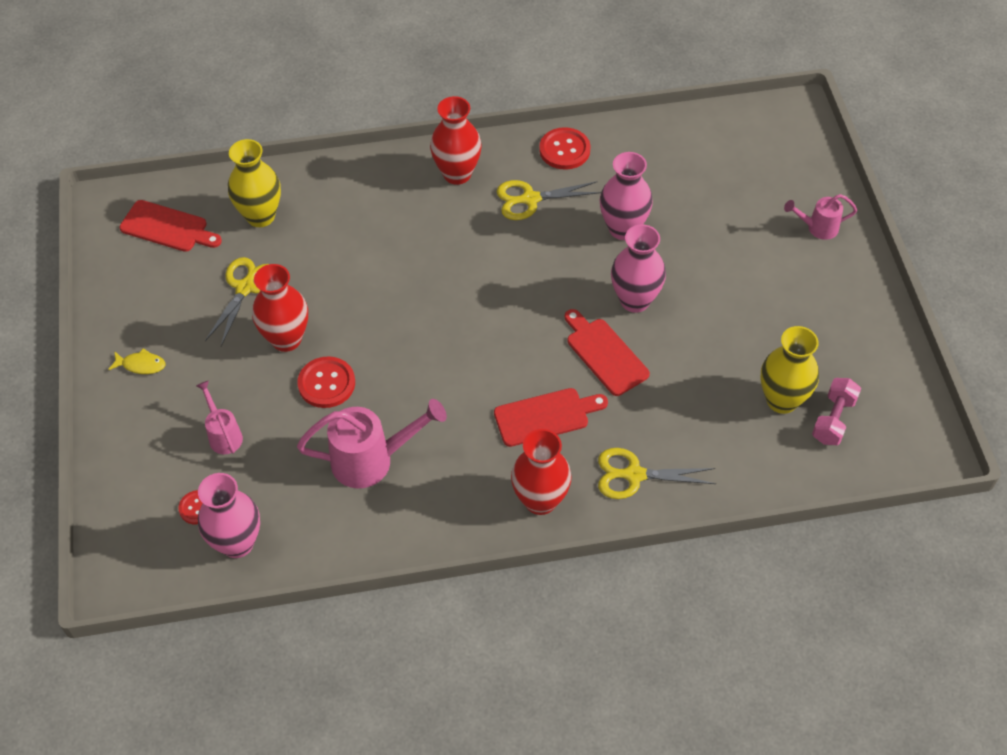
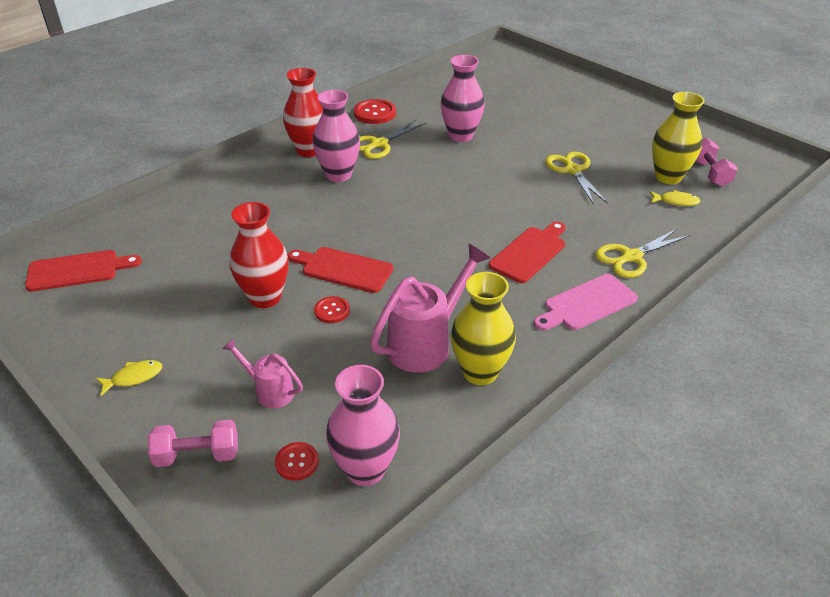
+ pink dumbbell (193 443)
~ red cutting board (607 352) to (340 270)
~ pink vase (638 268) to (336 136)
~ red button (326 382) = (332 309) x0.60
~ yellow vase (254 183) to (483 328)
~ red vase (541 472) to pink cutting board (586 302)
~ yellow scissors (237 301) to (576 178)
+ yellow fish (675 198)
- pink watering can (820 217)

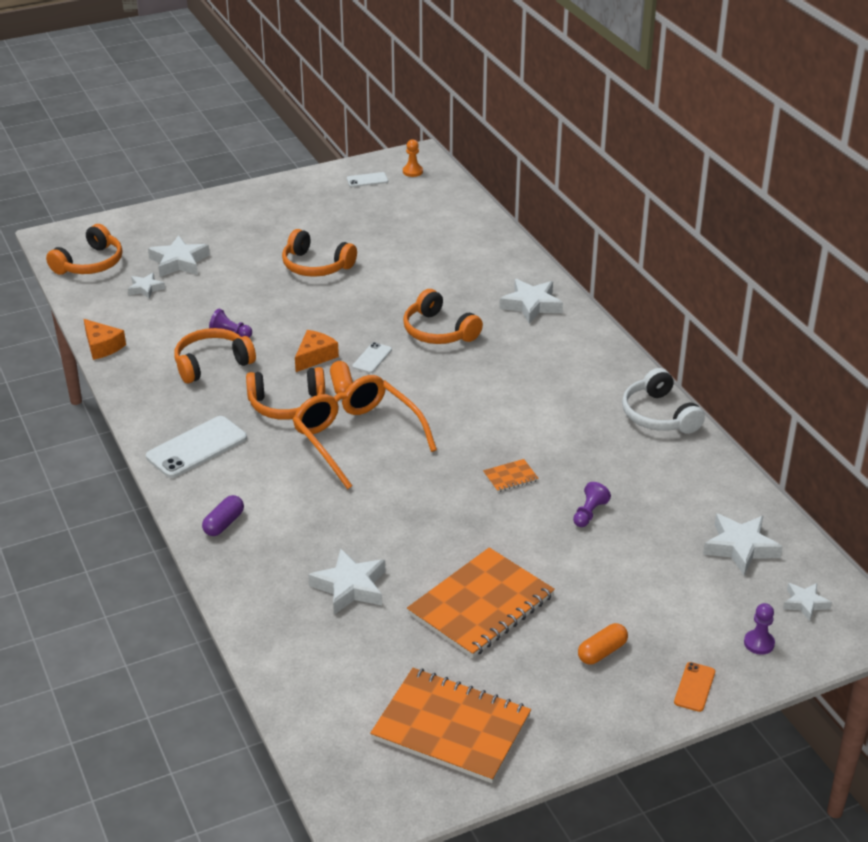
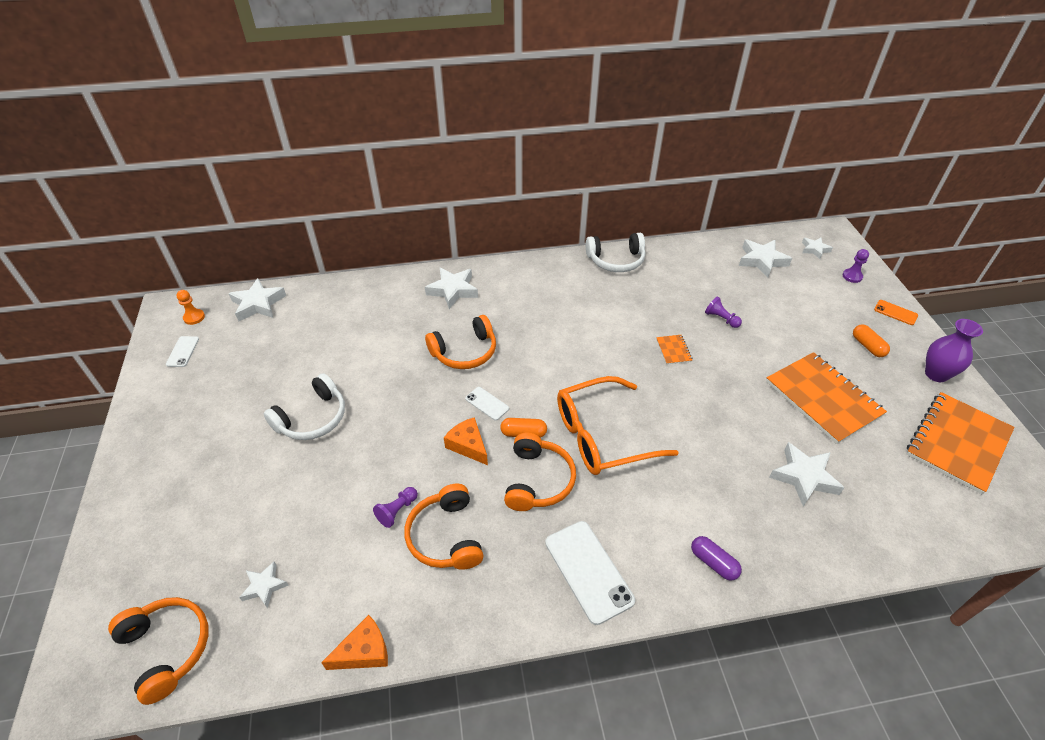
~ white star (179 256) to (257 299)
~ orange headphones (319 253) to white headphones (304 406)
+ purple vase (954 350)

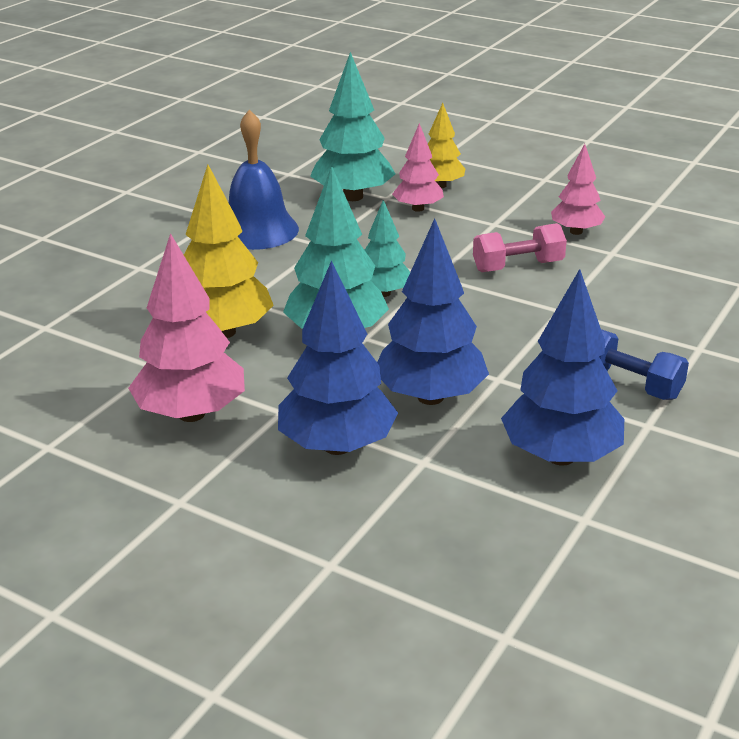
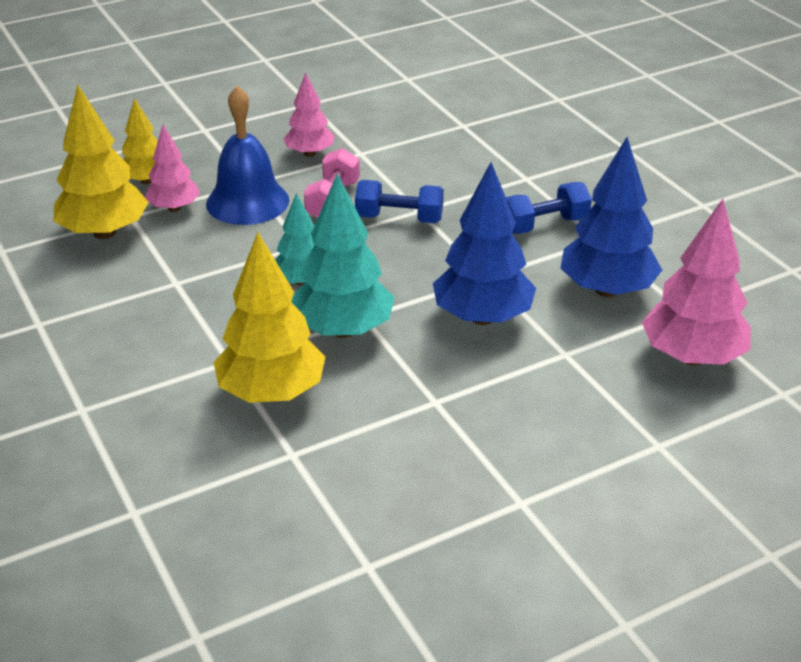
~ turquoise tree (352 126) to yellow tree (101 162)
~ blue bell (264 179) to (247 155)
+ blue dumbbell (399 201)
~ pink tree (186 327) to (696 282)
- blue tree (338 357)

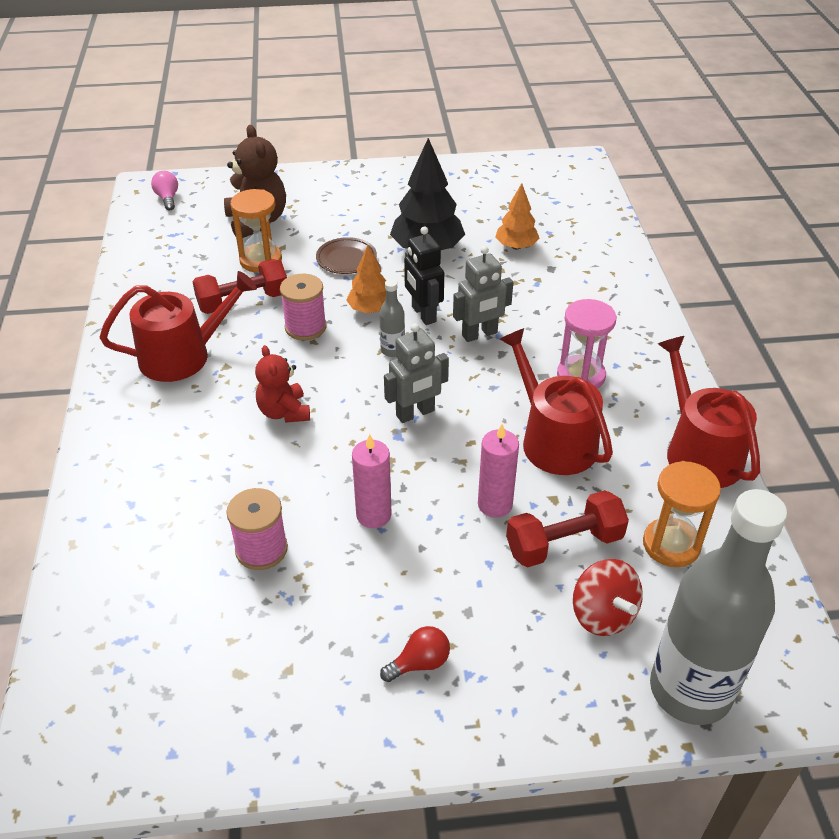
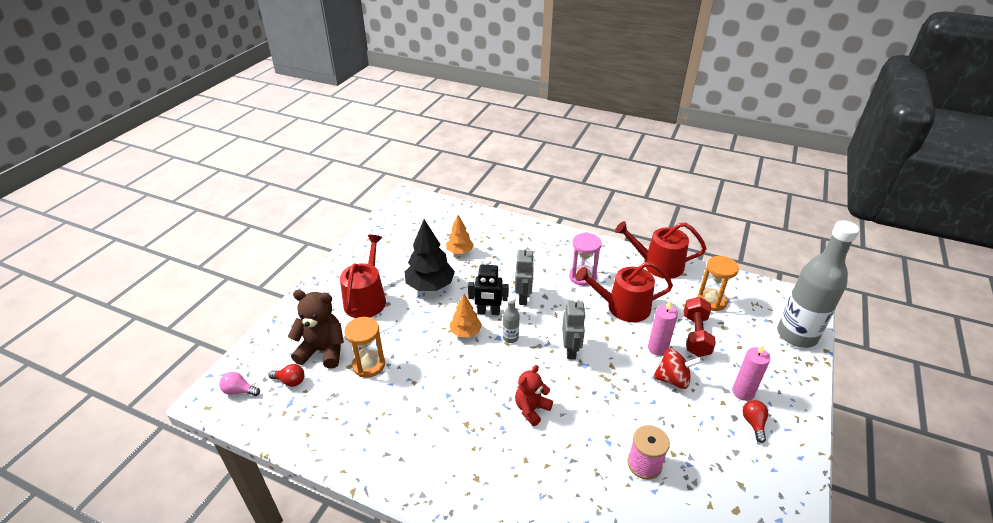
+ red light bulb (286 375)
~ red watering can (178 326) to (363 276)
~ red teddy bear (282 384) = (534 395) 120 degrees clockwise
~ red spinning top (608 597) to (677 368)
~ pink candle (372 481) to (751 373)
- red dumbbell (239 286)
- pink spool (303 307)
- brown plate (346 255)

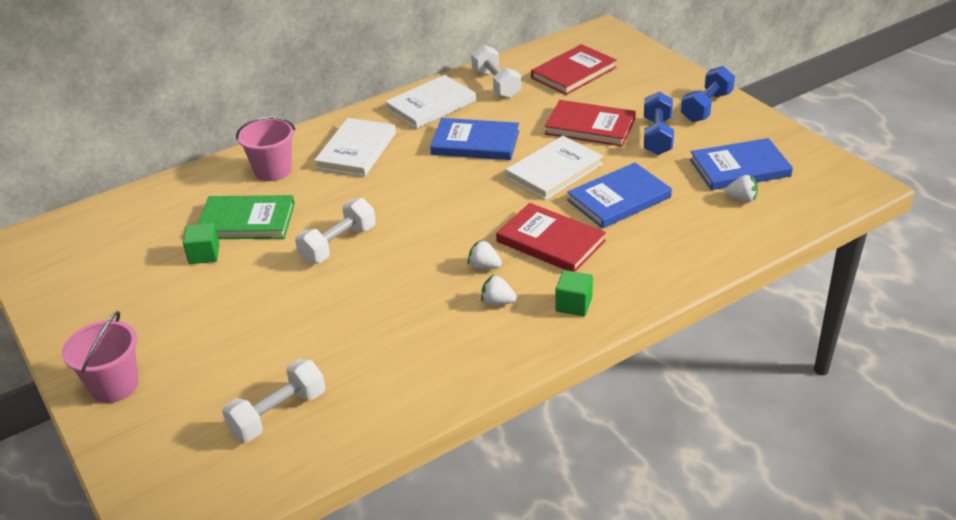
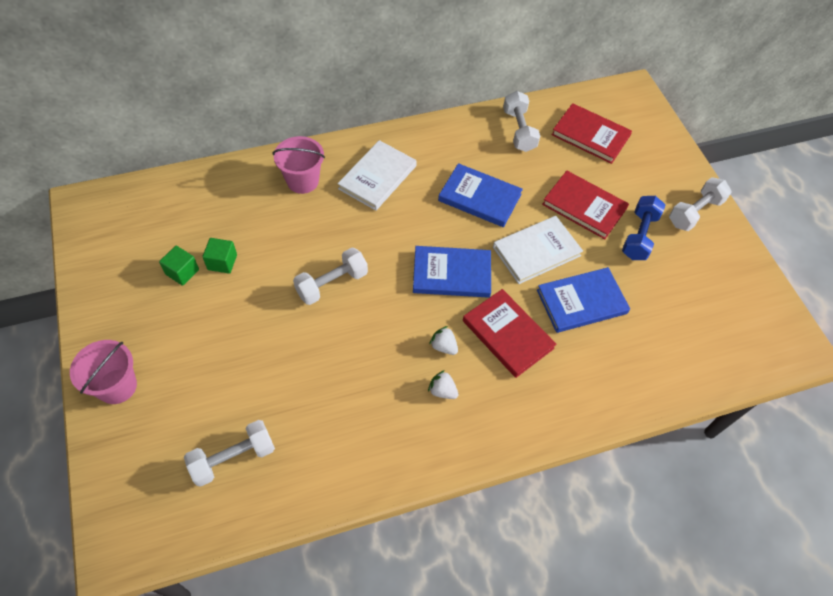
~ green cube (574 293) to (179 266)
~ blue book (741 164) to (452 272)
~ red book (574 69) = (592 133) 60 degrees clockwise
~ blue dumbbell (708 94) to white dumbbell (700 204)
- green book (246 217)
- white book (430 102)
- white strawberry (741 188)

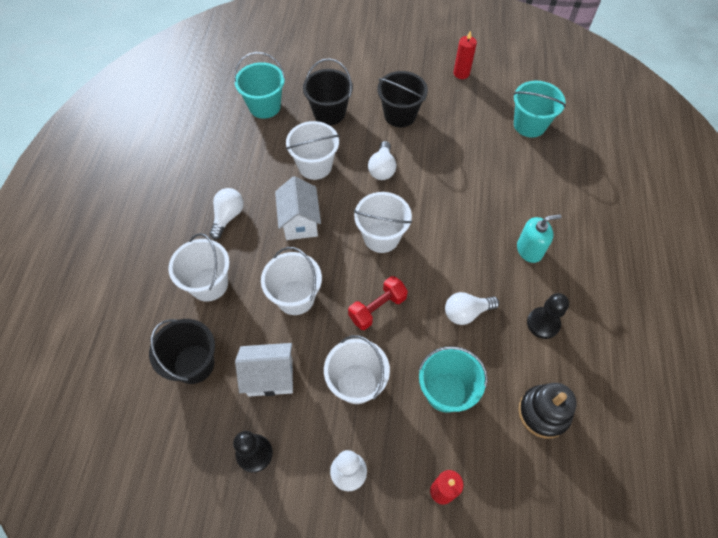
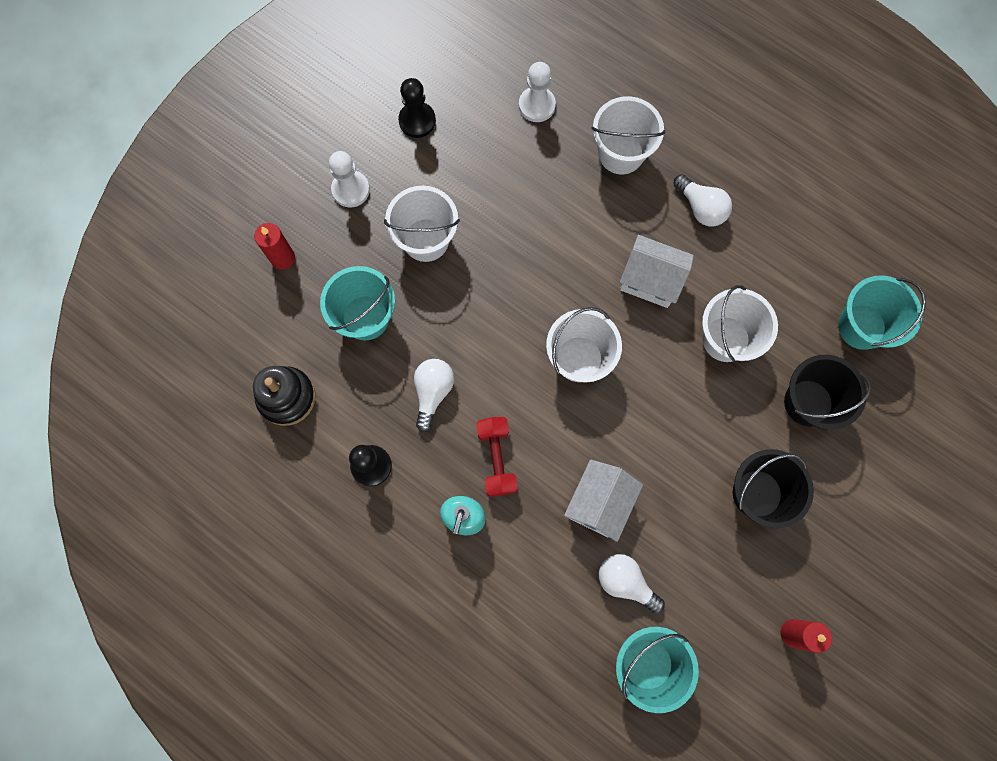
~ red dumbbell (378 303) to (497 457)
~ black bucket (182 351) to white pawn (537 92)
~ white house (264 370) to (603 500)
~ white light bulb (382 160) to (632 584)
- white bucket (291 281)

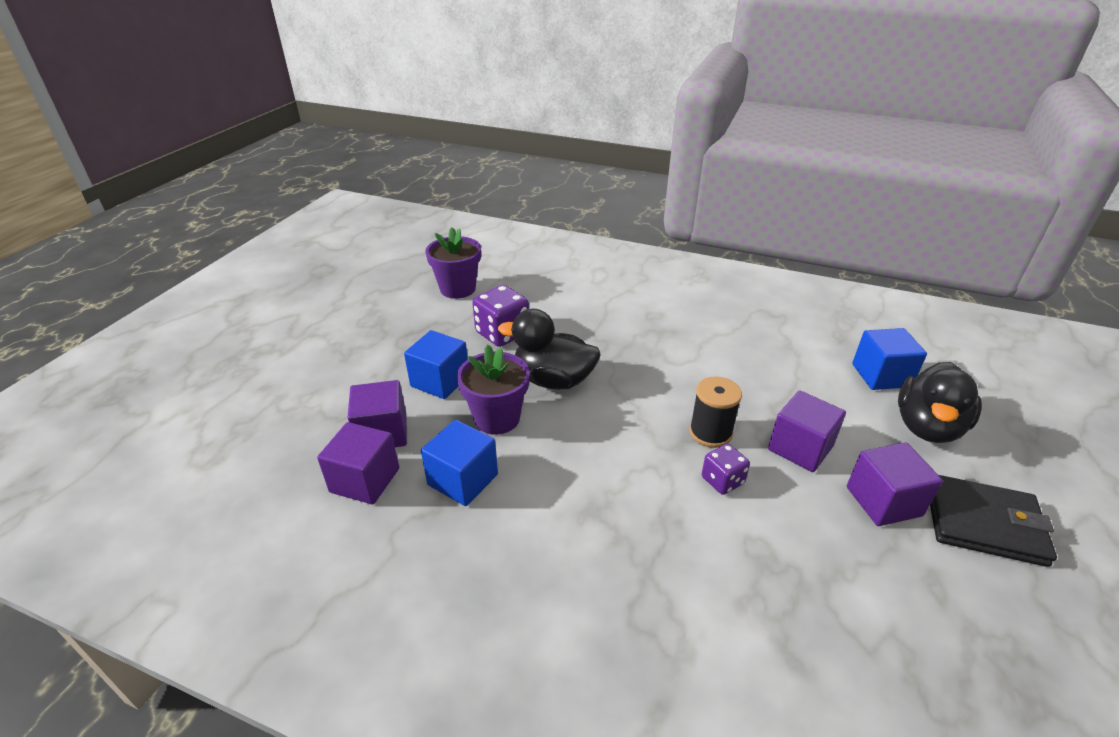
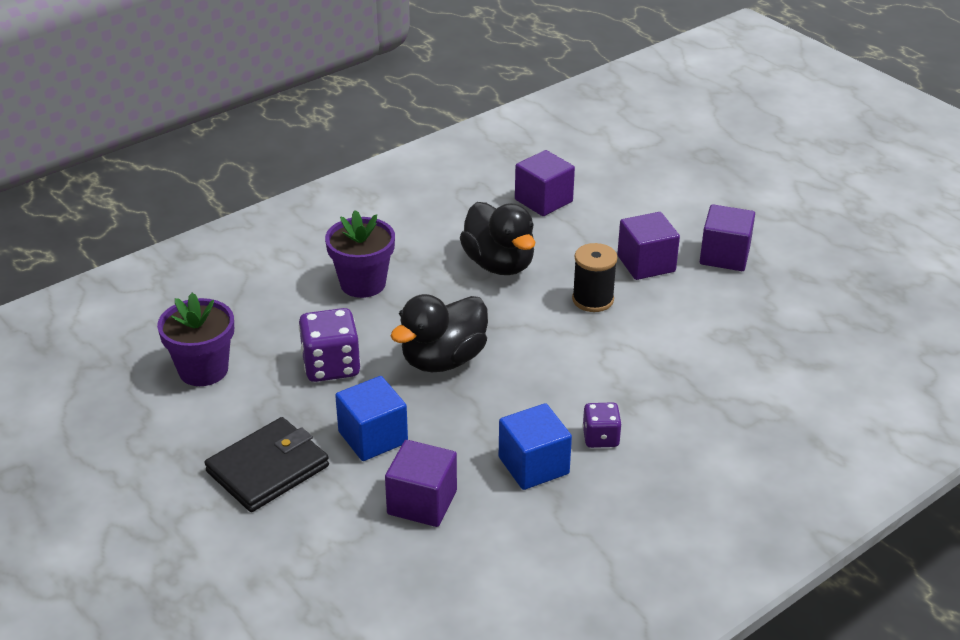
~ black wallet (993 521) to (267 464)
~ purple flower pot (493 390) to (360 254)
~ black duck (940 402) to (497 238)
~ purple cube (358 463) to (545 183)
~ purple dice (726 469) to (602 425)
- blue cube (889 359)

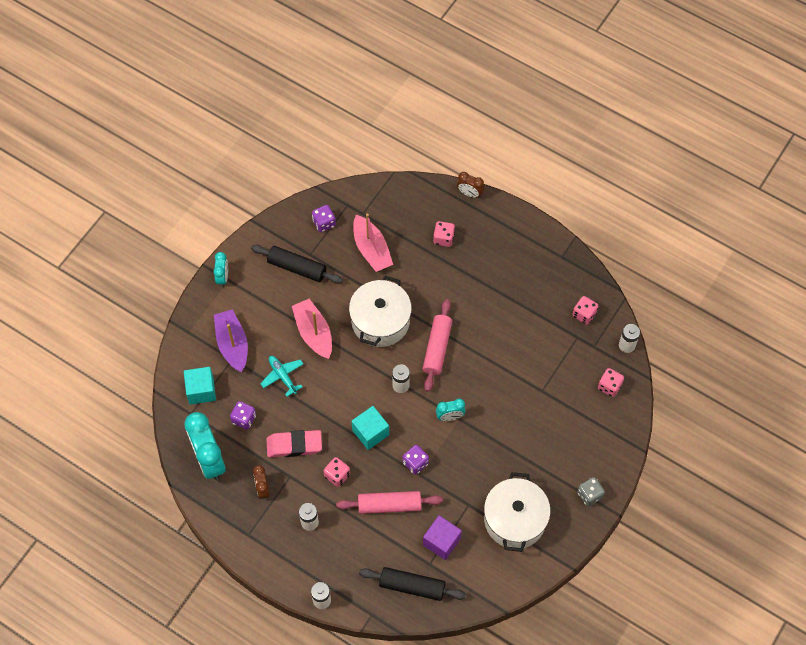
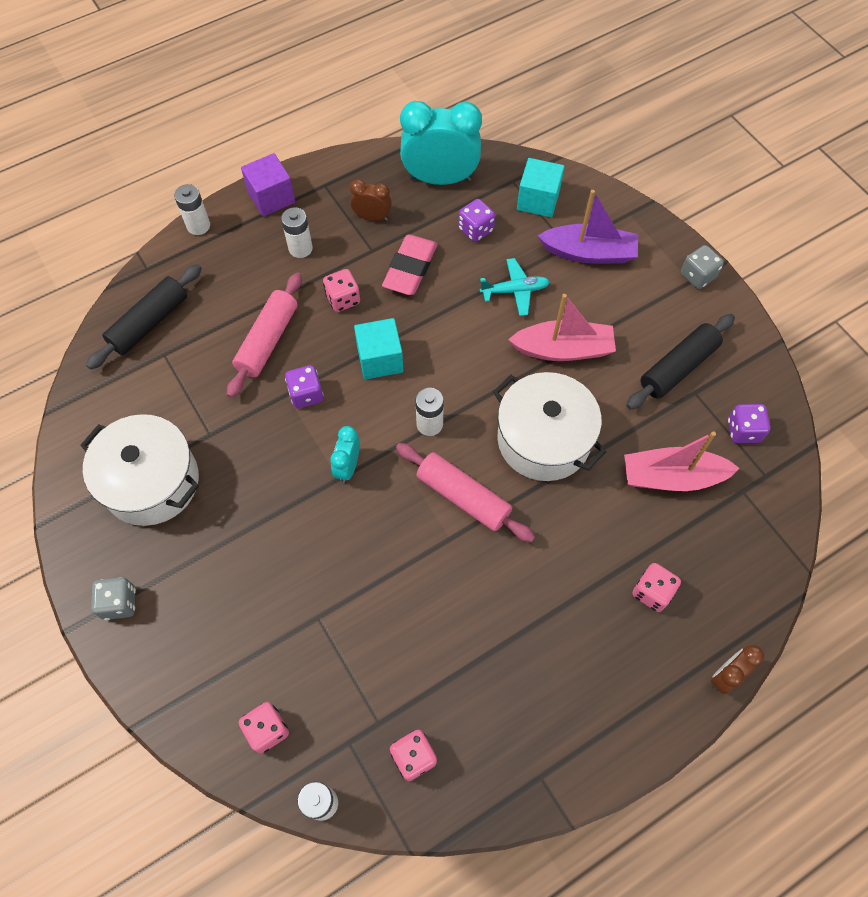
~ purple cube (442 537) to (268 184)
~ turquoise clock (220 269) to grey dice (702 267)

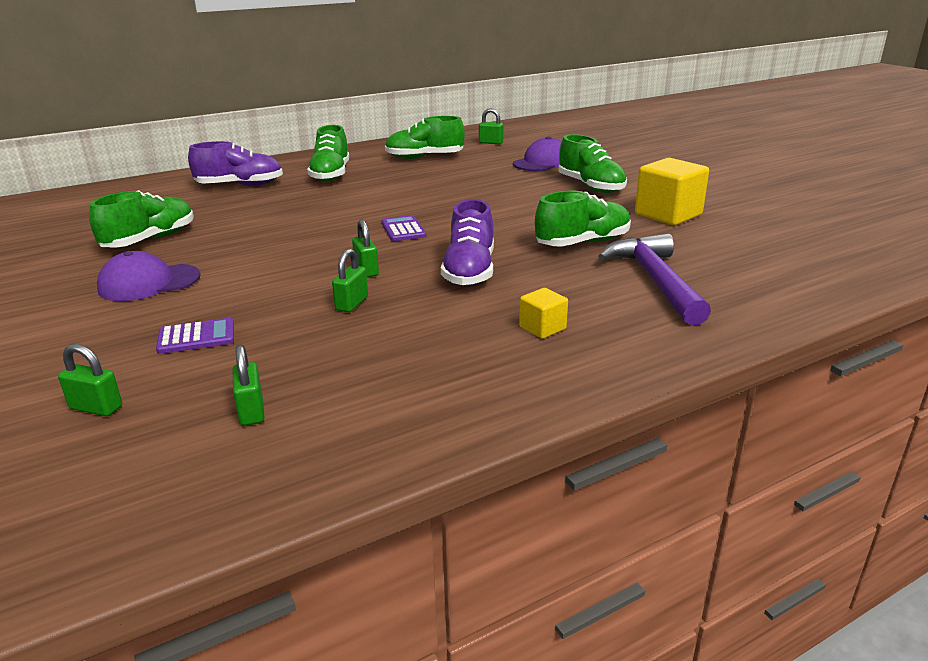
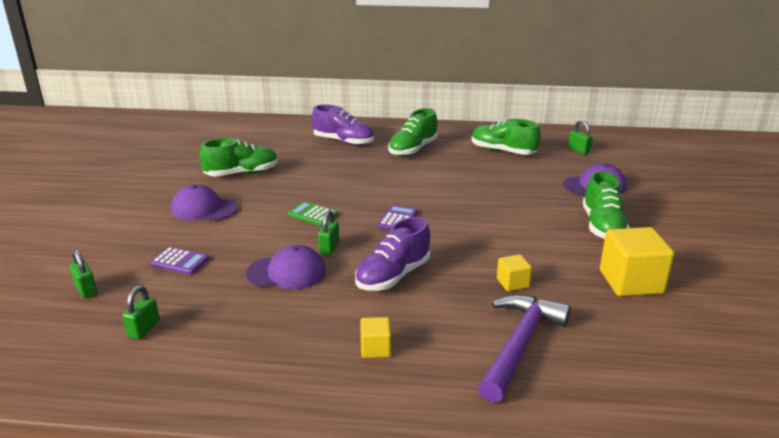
~ green padlock (350 280) to purple cap (286 267)
+ green calculator (312 213)
~ green shoe (583 219) to yellow cube (514 272)

